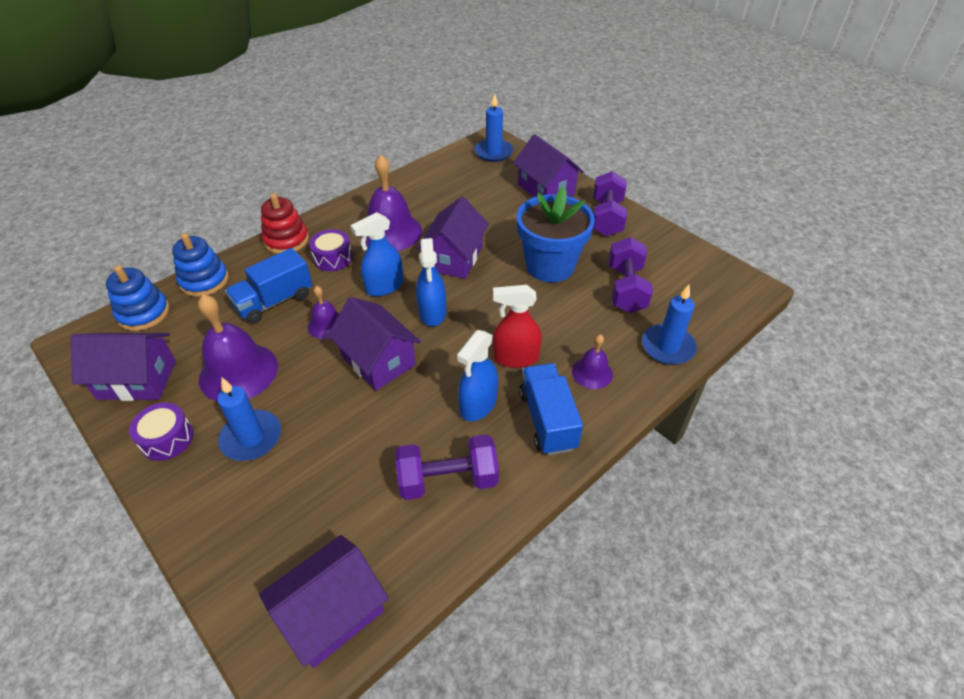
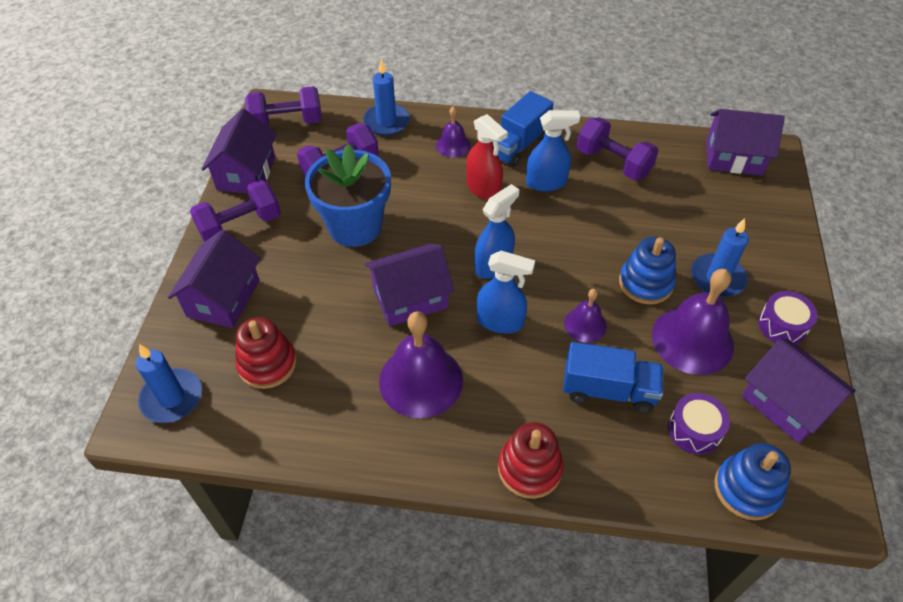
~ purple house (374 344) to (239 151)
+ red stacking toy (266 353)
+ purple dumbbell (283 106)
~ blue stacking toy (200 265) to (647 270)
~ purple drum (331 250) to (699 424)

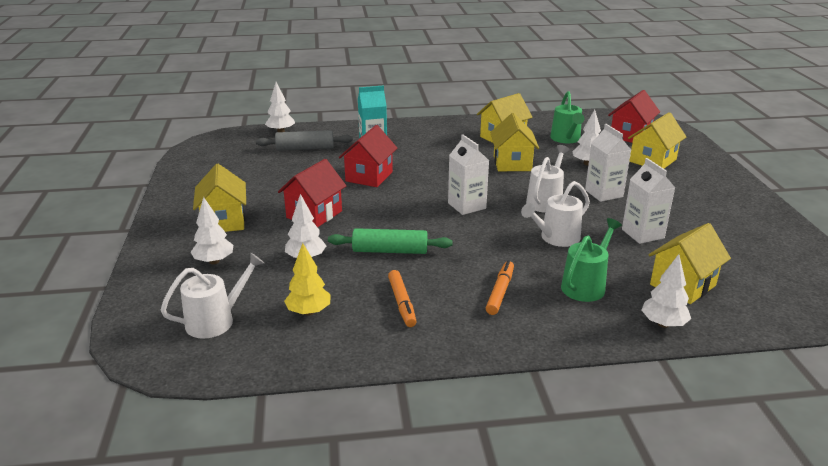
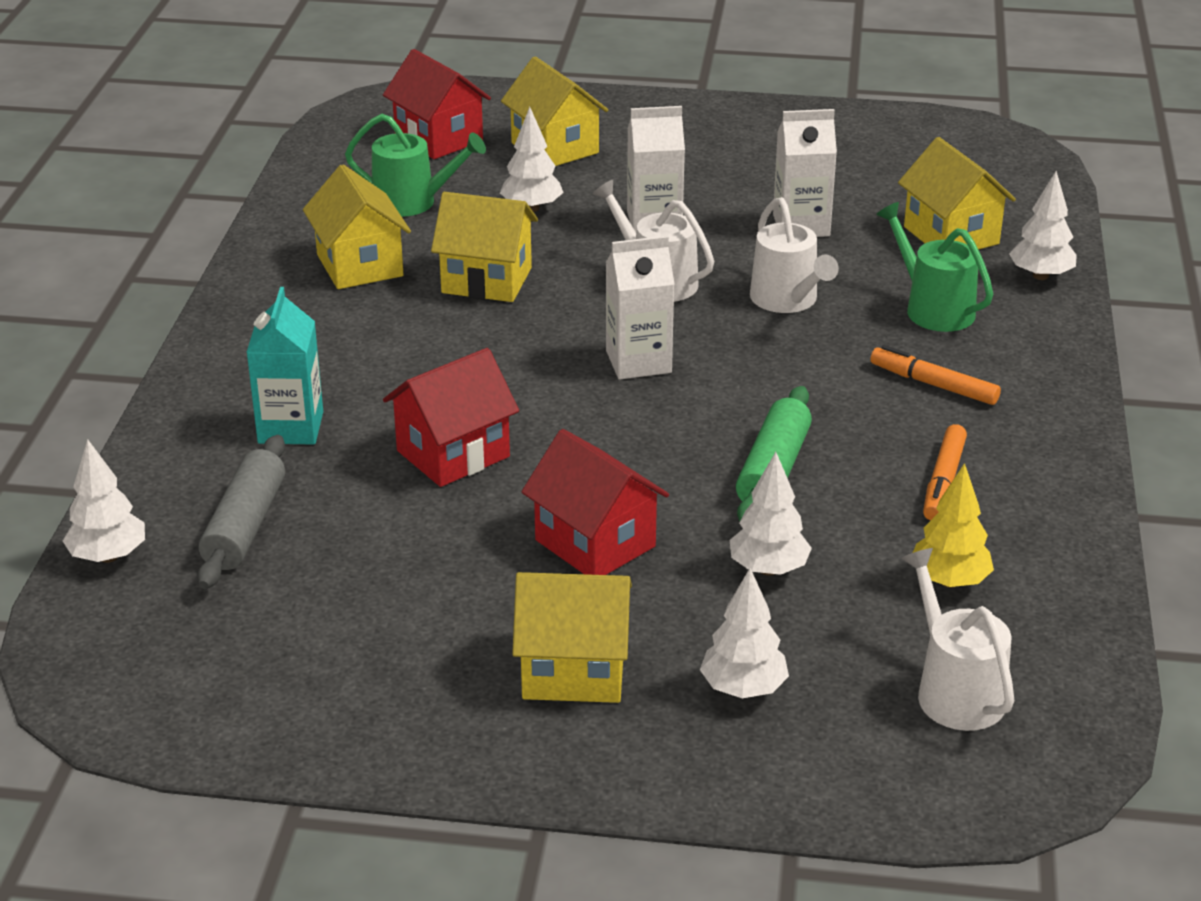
~ red house (368 156) = (451 417) 75 degrees counterclockwise
~ orange marker (402 298) = (945 472) 105 degrees clockwise

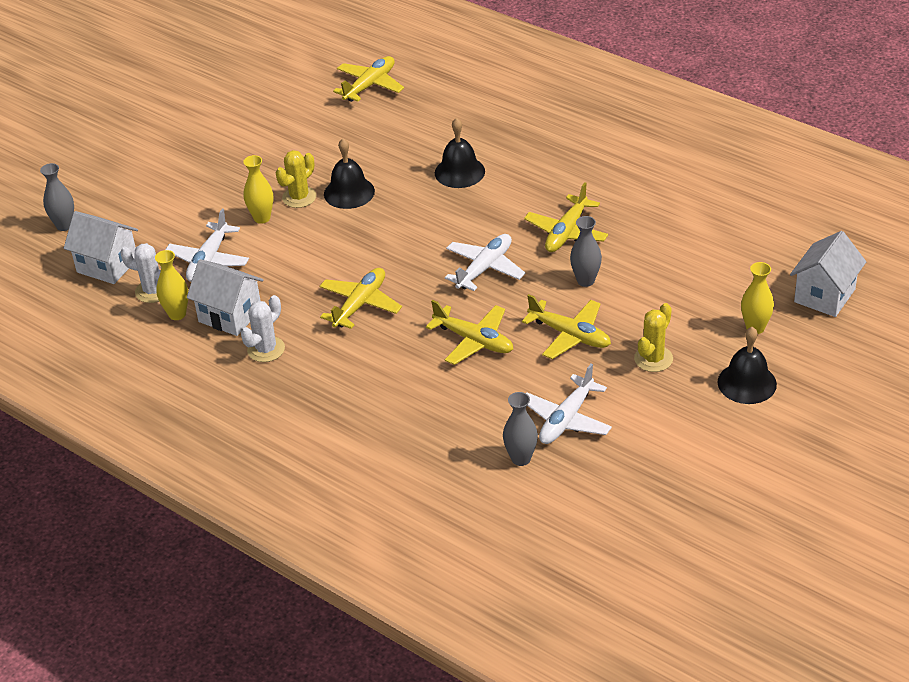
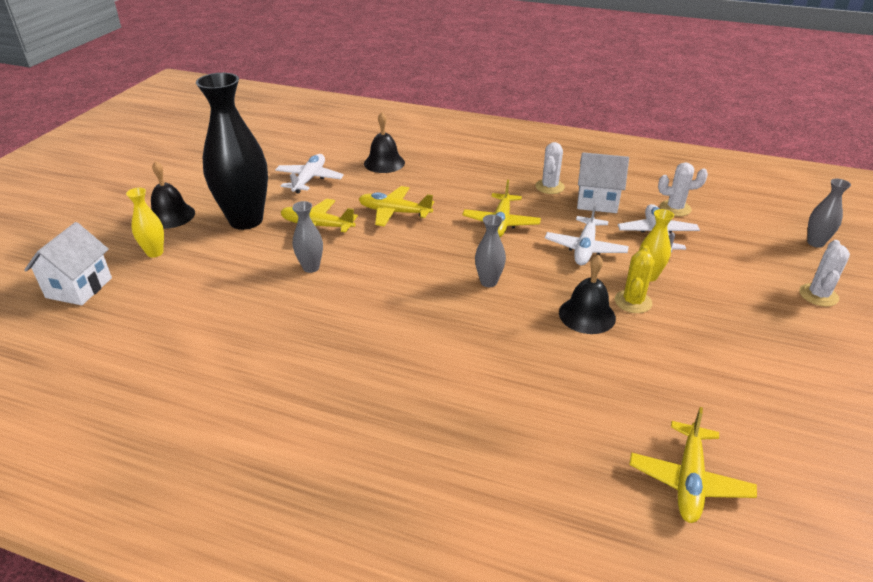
~ yellow cactus (653 337) to black vase (232 151)
~ black bell (460 153) to (384 142)
~ grey vase (520 429) to (490 251)
~ white plane (485 262) to (587 234)
+ white cactus (824 273)
- white house (101 247)
- yellow vase (171 285)
- yellow plane (566 217)

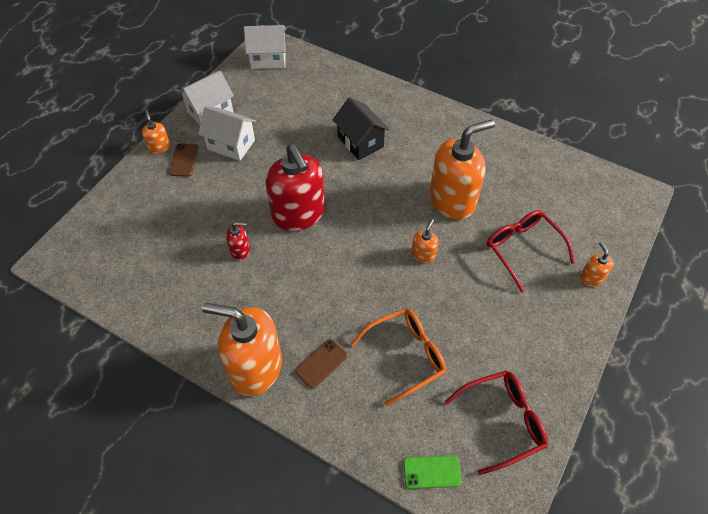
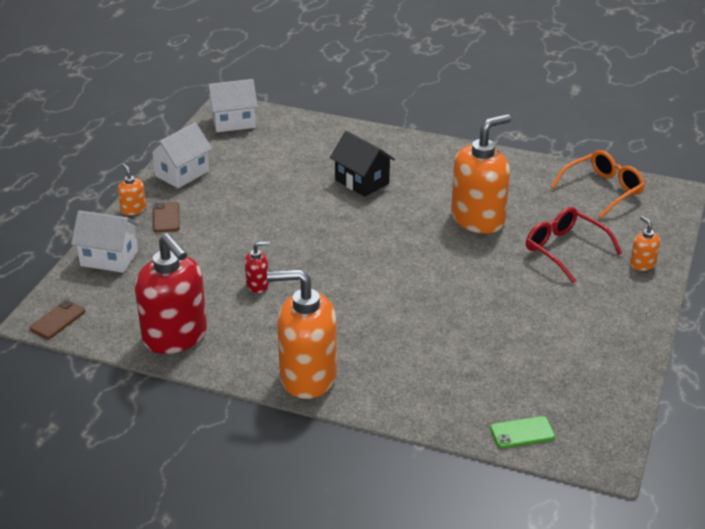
~ brown phone (321 364) to (57 319)
~ white house (227 133) to (105 241)
~ red soap dispenser (295 187) to (171 293)
~ orange glasses (398 357) to (598 184)
- orange soap dispenser (425 241)
- red glasses (496 423)

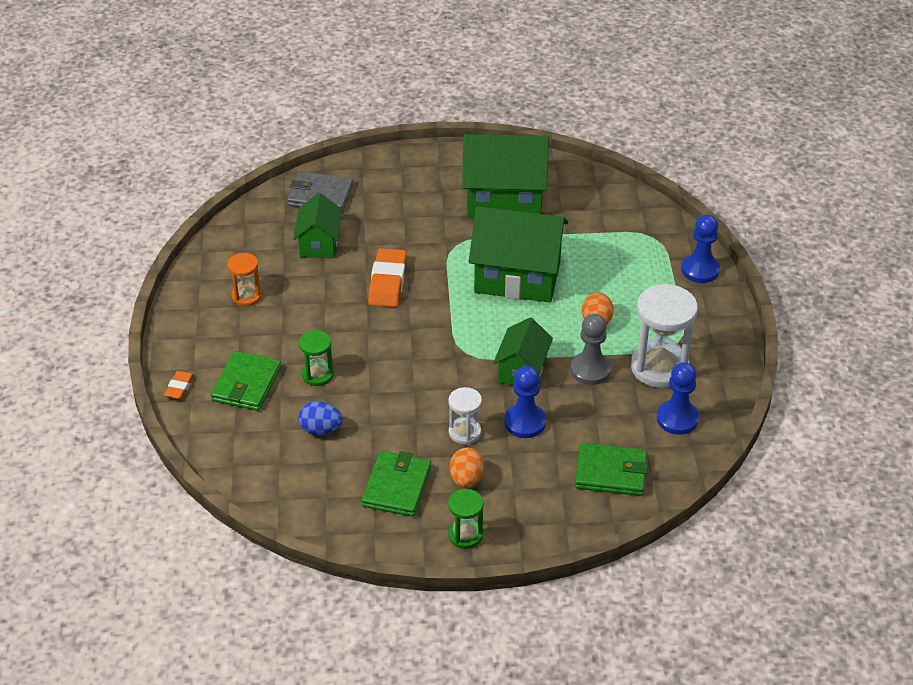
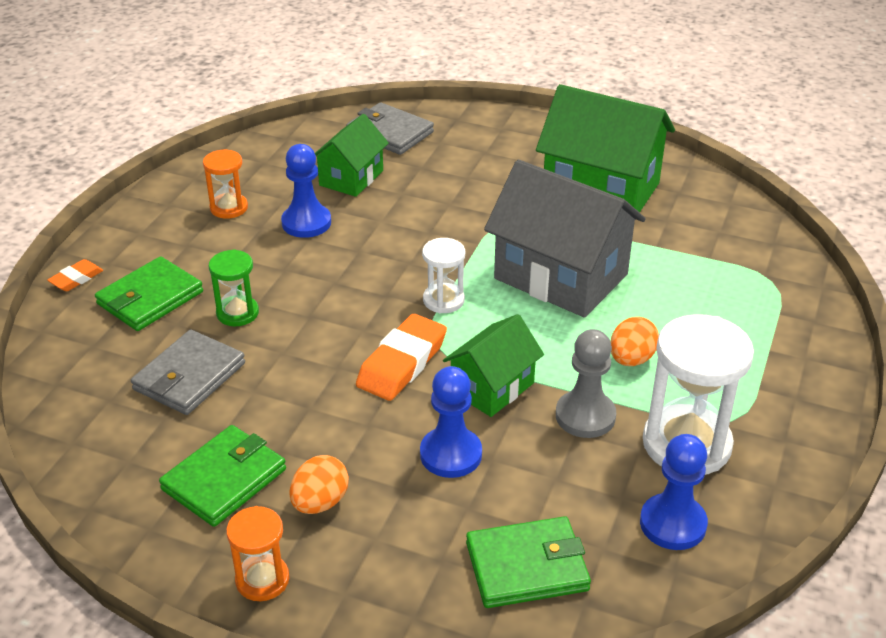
~ blue egg (320 418) to grey wallet (188 372)
~ green hourglass (466 519) to orange hourglass (257 553)
~ blue pawn (700 249) to (306 191)
~ orange eraser (387 277) to (401 357)
~ white hourglass (465 416) to (443 275)
~ green wallet (611 469) = (528 562) 45 degrees counterclockwise
~ green house (518 254) to grey house (565 239)

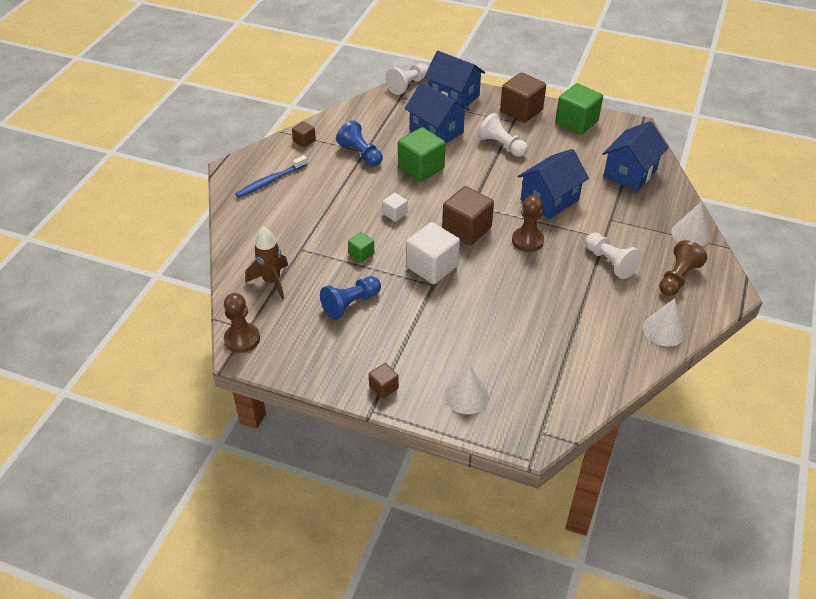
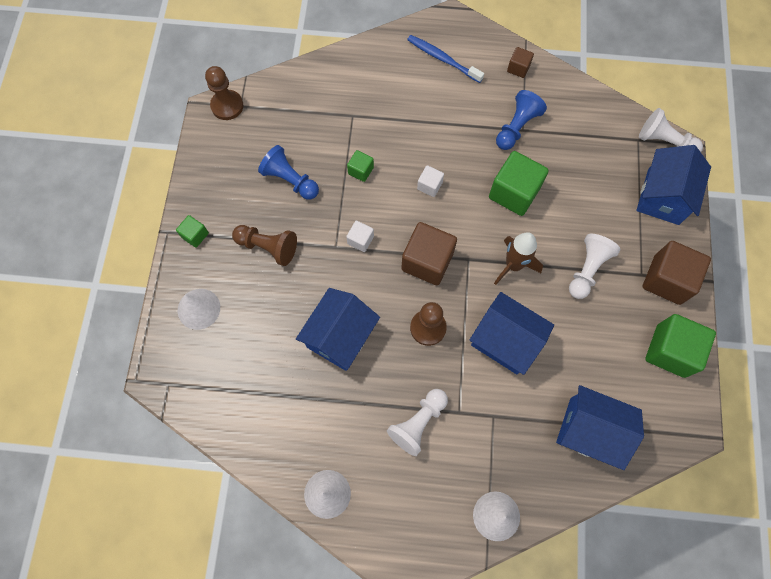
~ brown cube (384 381) to green cube (192 231)
~ brown pawn (683 268) to (264 245)
~ blue house (437 113) to (338 329)
~ white cube (433 253) = (360 236) x0.50
~ brown rocket (266 263) to (518 258)

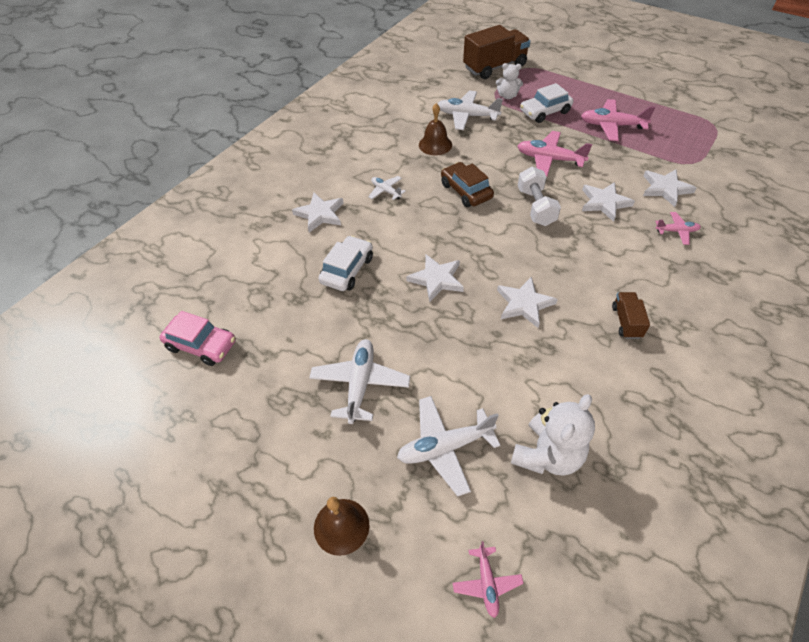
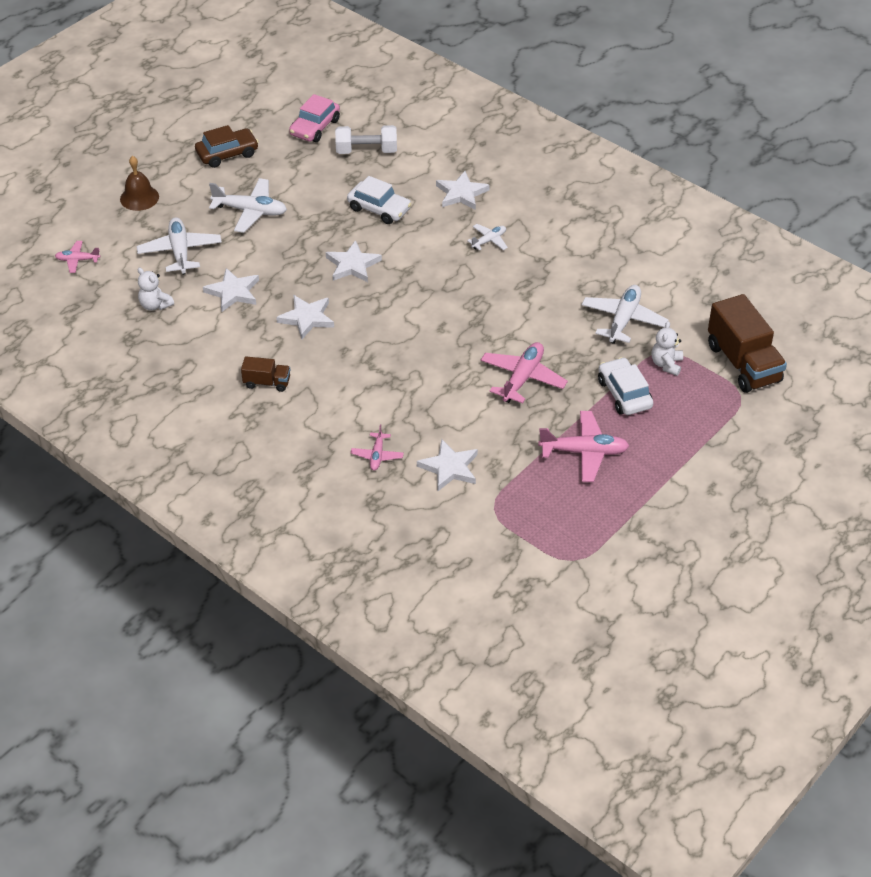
~ white teddy bear (553 435) = (156 289) x0.60
~ brown car (467 184) to (227 146)
~ white star (608 202) to (231 290)
~ white dumbbell (539 196) to (366 139)
~ pink plane (618 120) = (583 446) 75 degrees clockwise
- brown bell (435 129)

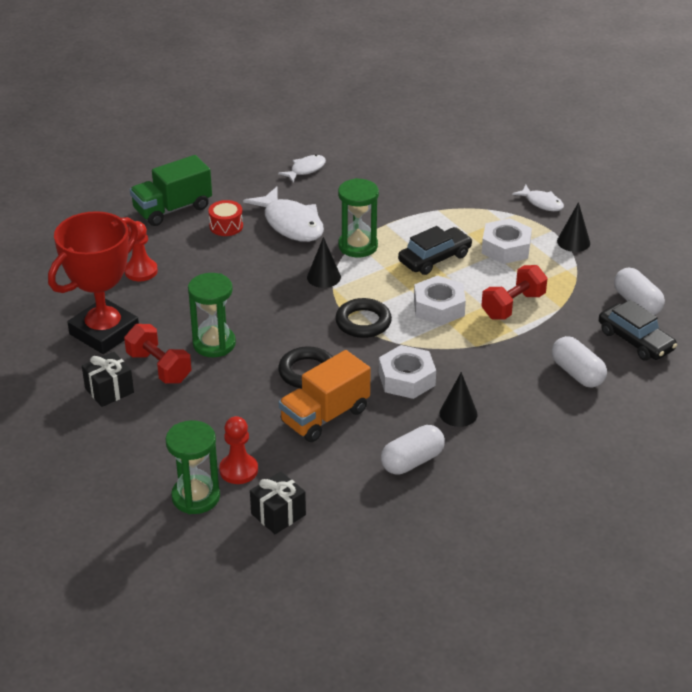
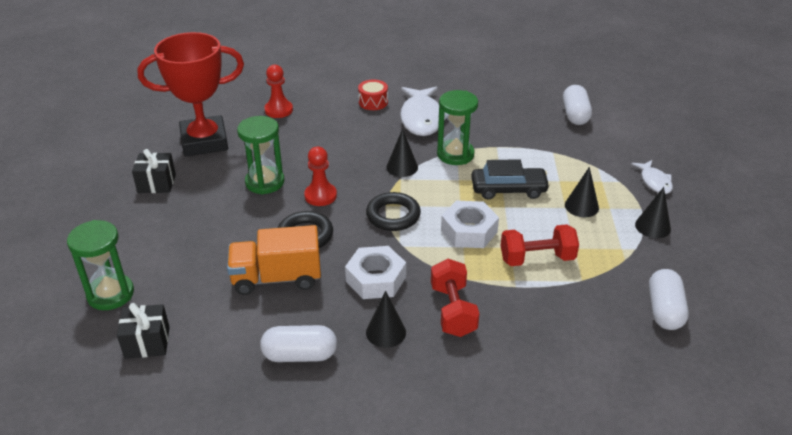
~ red pawn (238 450) to (320 176)
~ red dumbbell (157 354) to (455 298)
~ white capsule (579 361) to (577 105)
~ white nut (507 241) to black cone (582 192)
- green truck (171 190)
- white fish (302 168)
- black car (638 330)

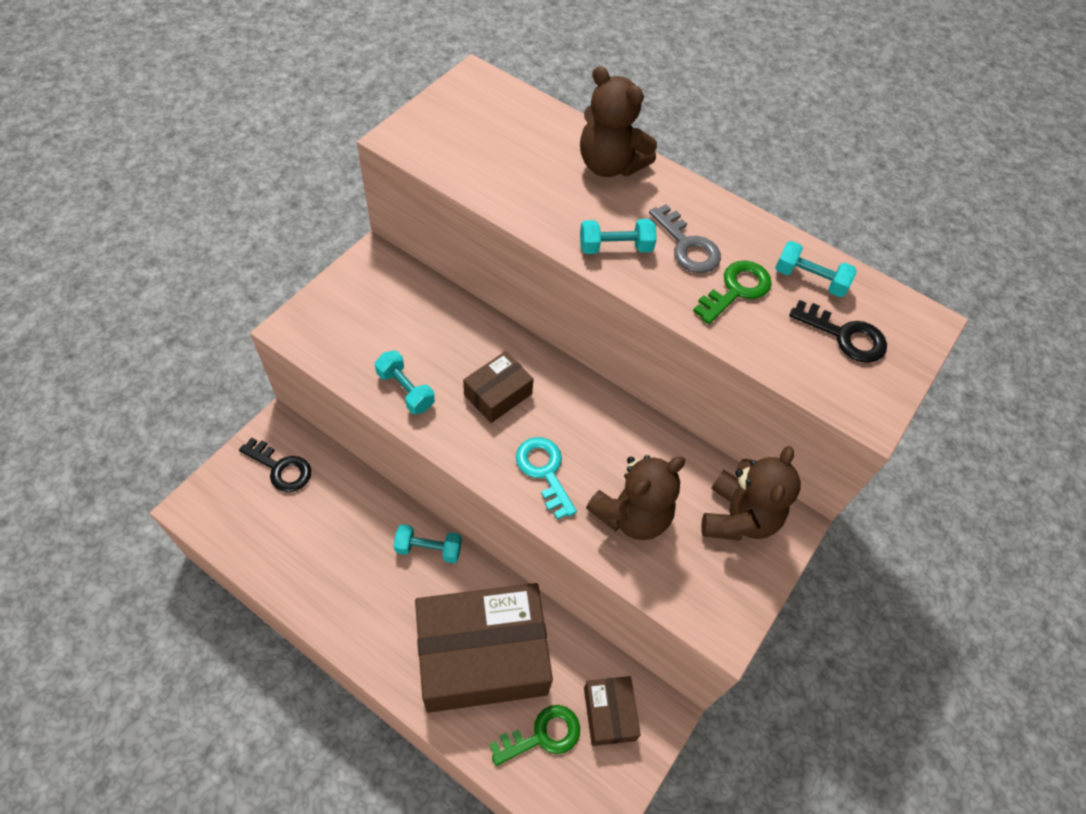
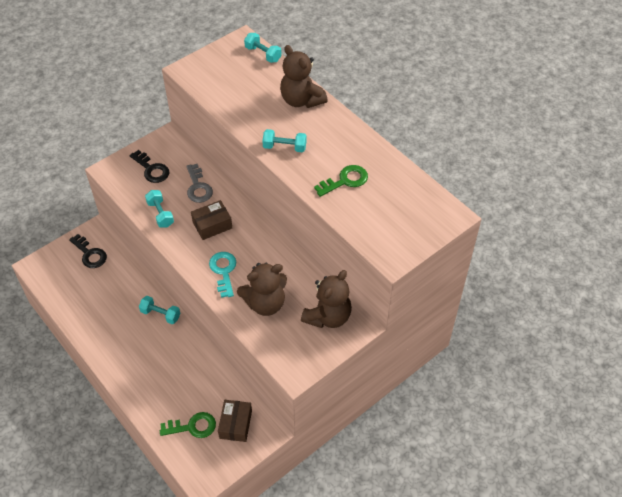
~ black key (838 331) to (149 166)
~ grey key (685 238) to (199 183)
~ turquoise dumbbell (816 269) to (262 48)
- brown box (484 648)

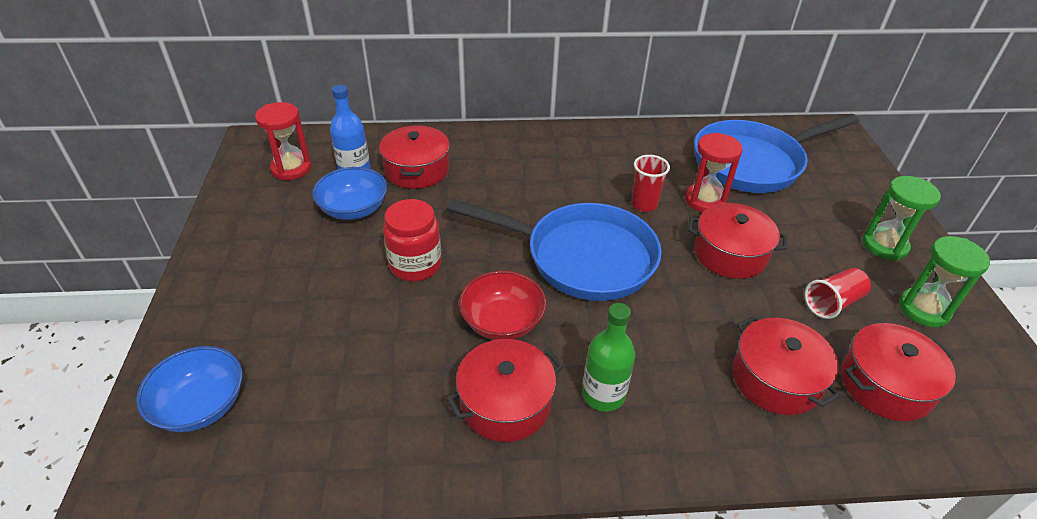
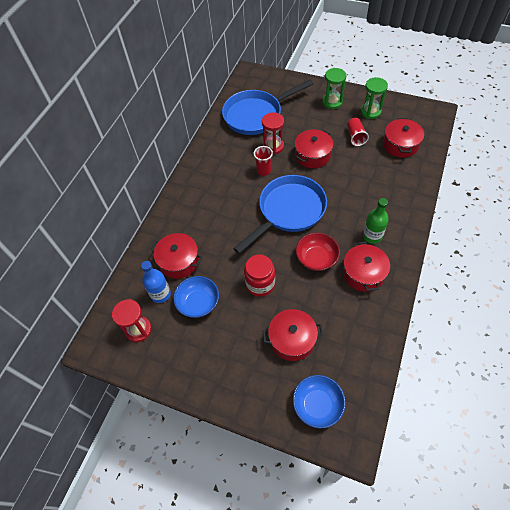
~ blue pan (776 153) = (267 107) 60 degrees clockwise
~ red pot (787 365) to (293 335)

